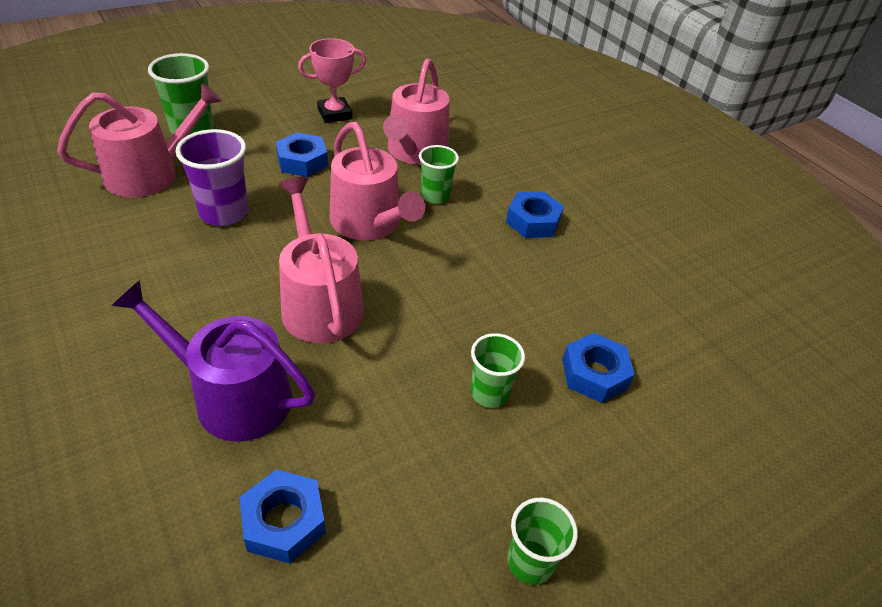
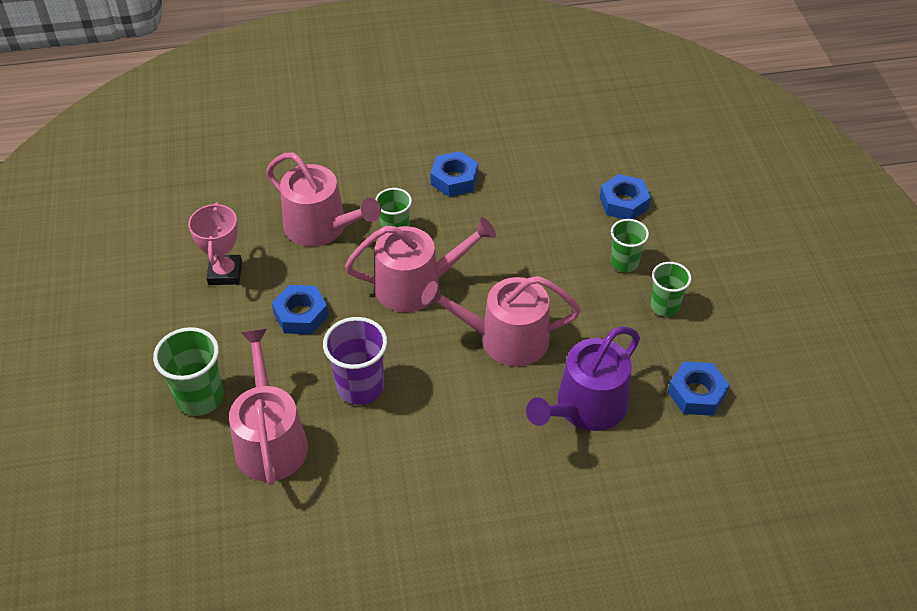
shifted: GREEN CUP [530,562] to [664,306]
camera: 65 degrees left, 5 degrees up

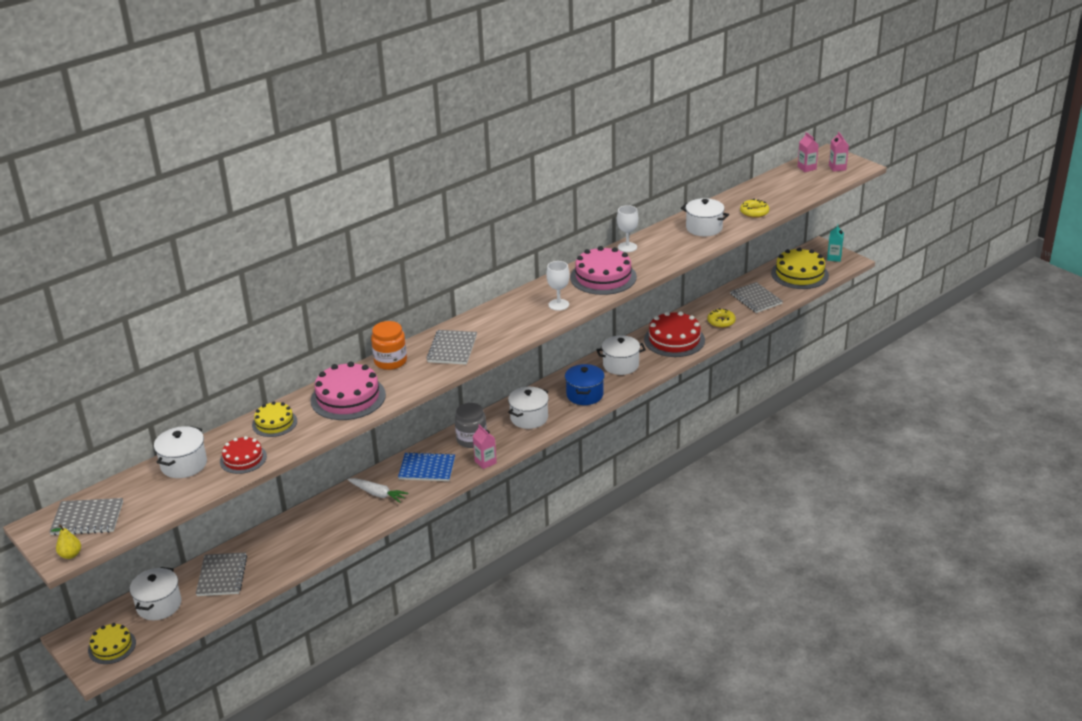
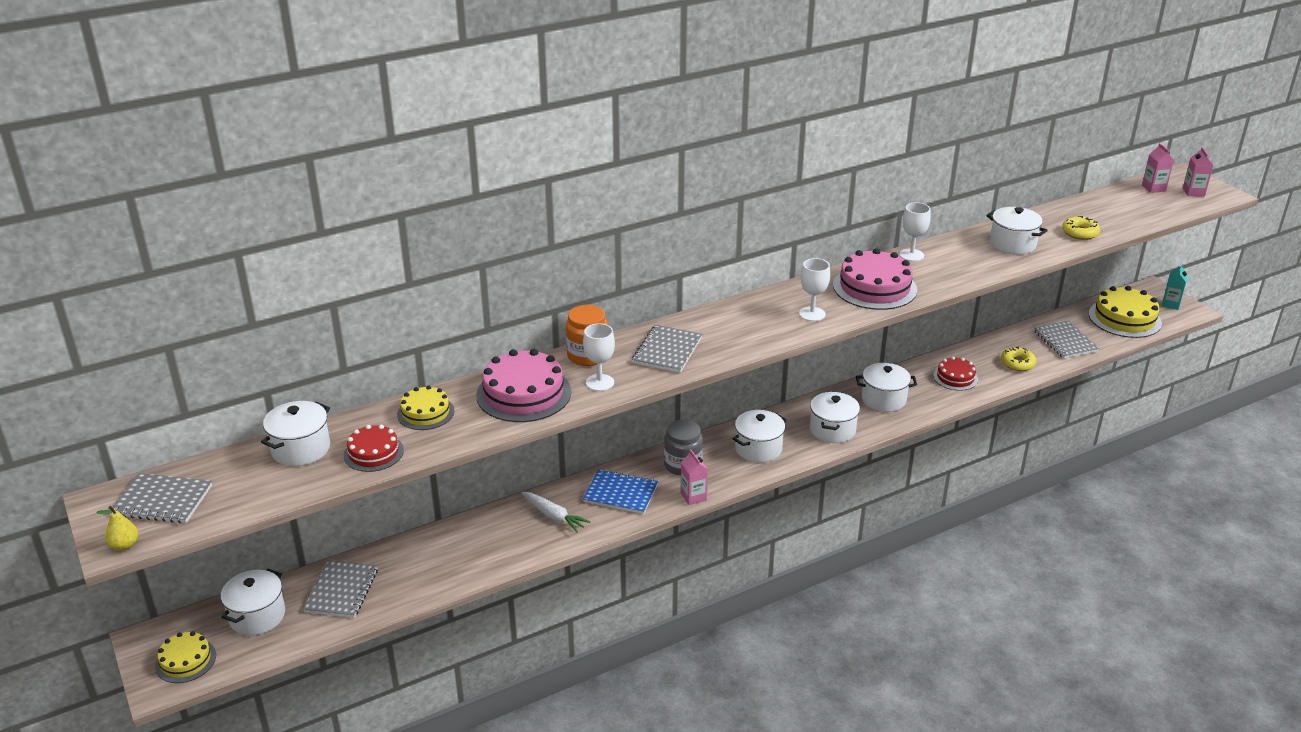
new: WHITE GOBLET [600,382]
repainted: BLUE POT [584,395] to WHITE POT [832,430]
scaled: RED CAKE [674,340] = [955,377] x0.59
camera: 10 degrees right, 0 degrees up

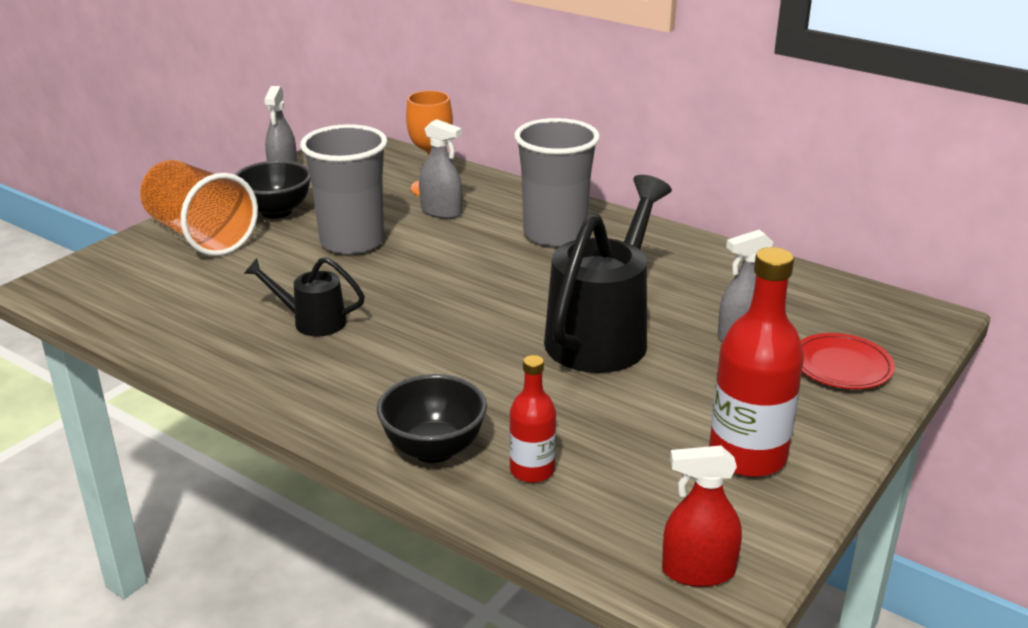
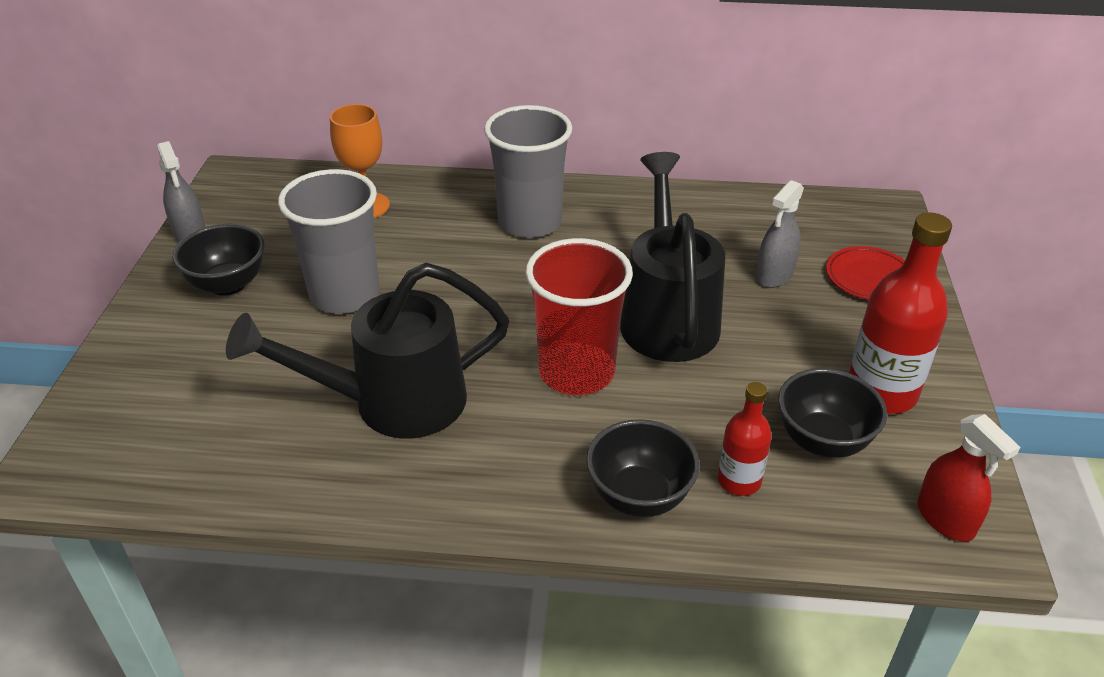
gone: ORANGE CUP [200,235]; GREY SPRAY BOTTLE [441,211]
new: RED CUP [576,372]; BLACK BOWL [822,441]
rotated: RED SPRAY BOTTLE [698,571] = [945,519] 90 degrees counterclockwise
scaled: BLACK WATERING CAN [312,321] = [393,403] x1.97
camera: 30 degrees left, 10 degrees up

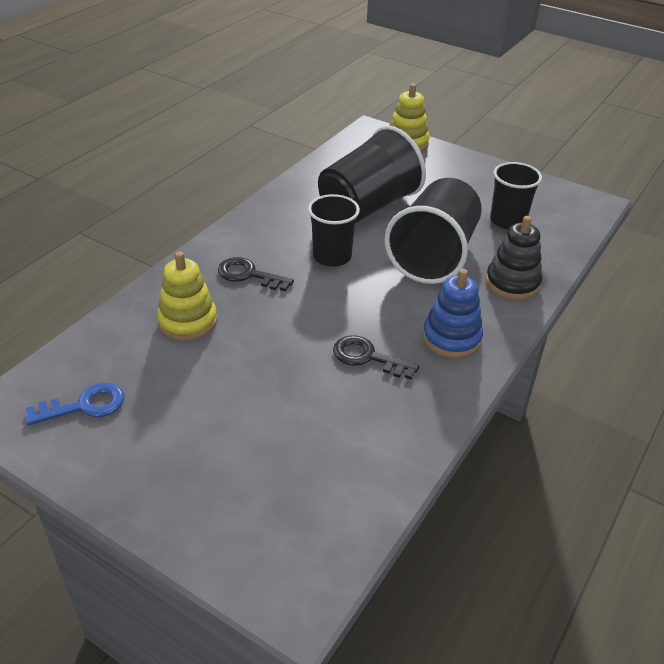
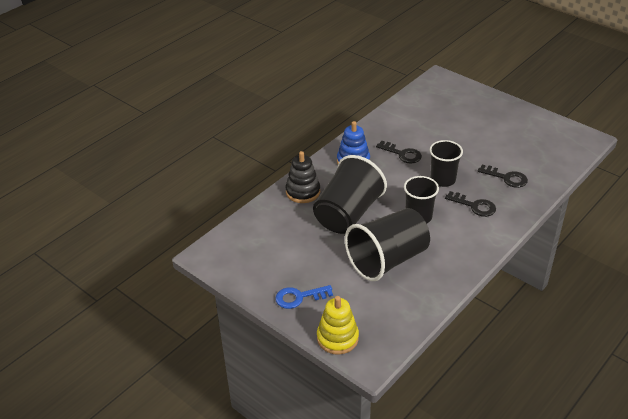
shifted: BLUE KEY [85,406] to [299,297]; BLACK CUP [507,221] to [442,179]
swapped: YELLOW STACKING TOY [188,321] to BLACK KEY [506,178]
camera: 170 degrees left, 0 degrees up

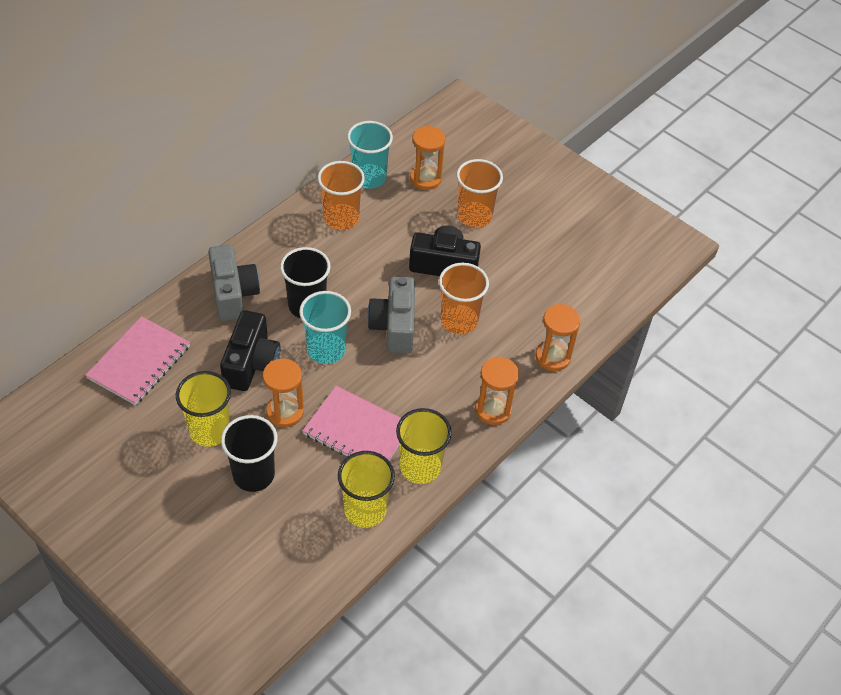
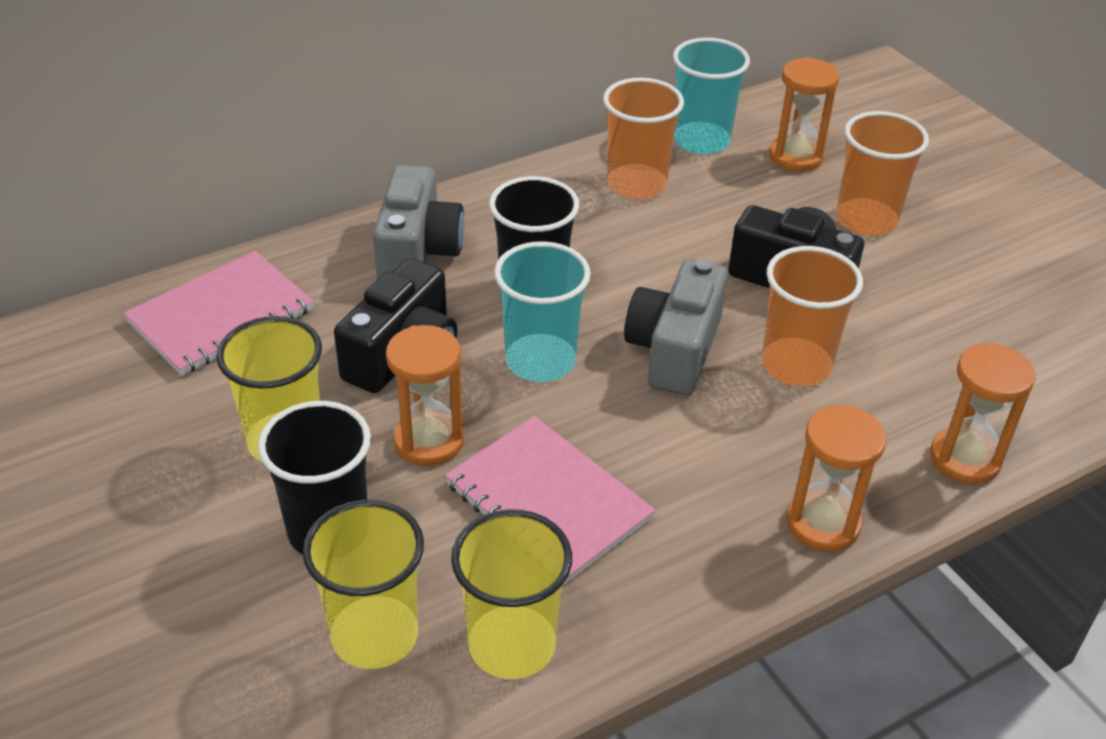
shifted: YELLOW CUP [420,467] to [374,635]
camera: 20 degrees right, 10 degrees down

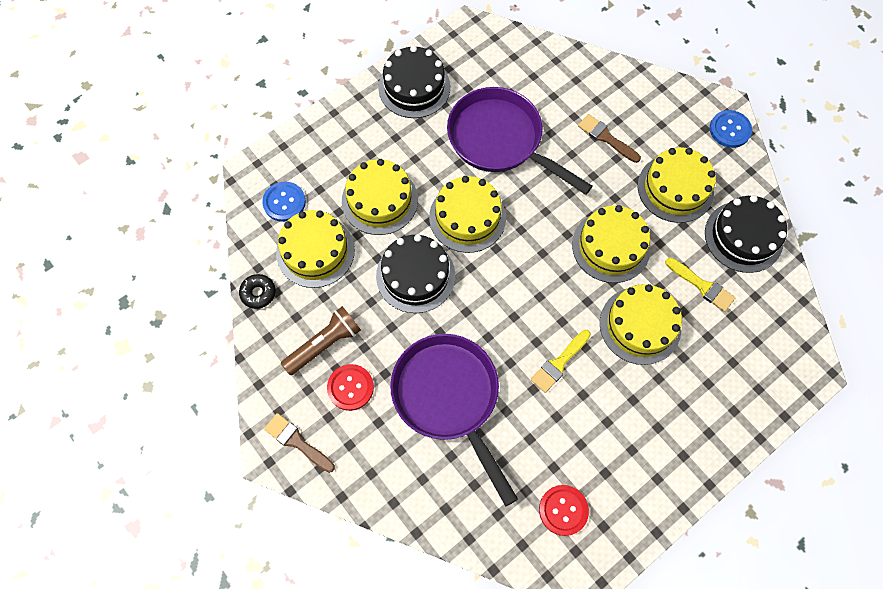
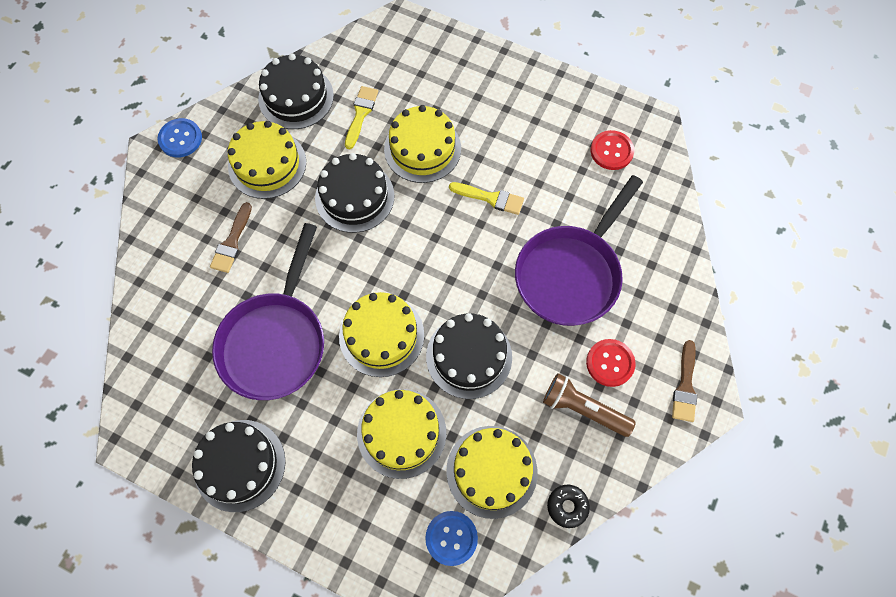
repainted: YELLOW CAKE [611,246] to BLACK CAKE [354,197]
camera: 115 degrees left, 0 degrees up

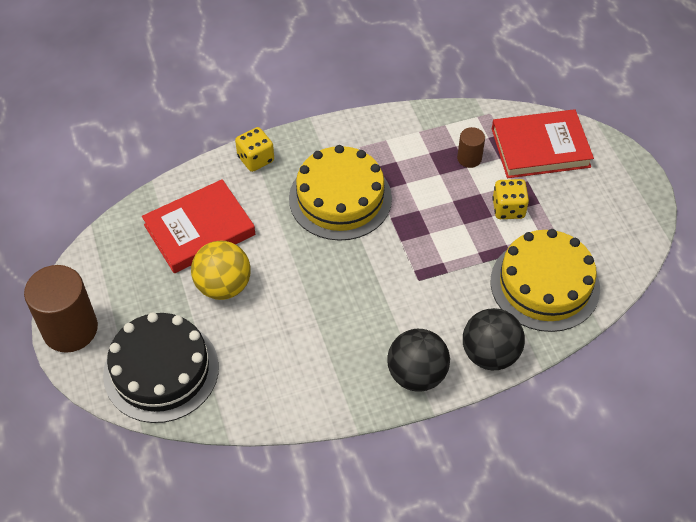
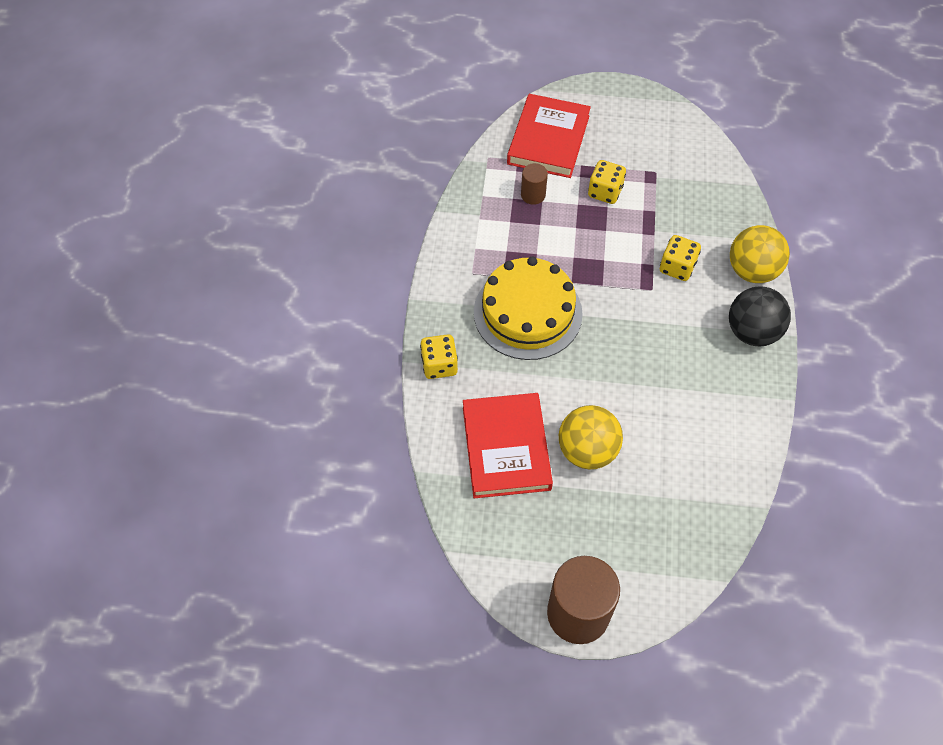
gone: BLACK CAKE [161,370]; YELLOW CAKE [544,284]
new: YELLOW DICE [677,267]
repainted: BLACK BALL [490,354] to YELLOW BALL [752,271]
camera: 65 degrees left, 5 degrees up

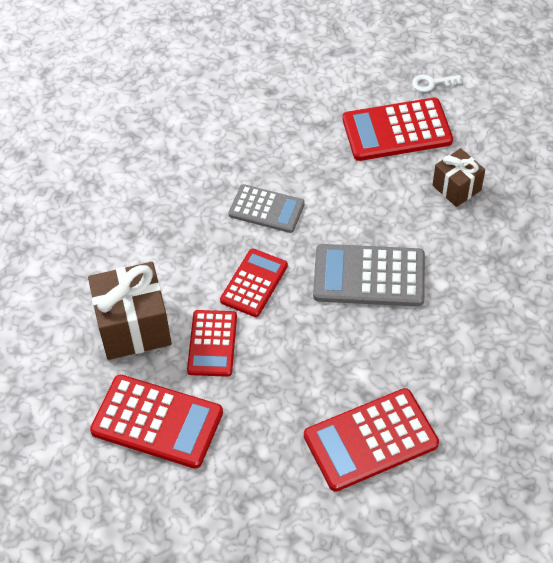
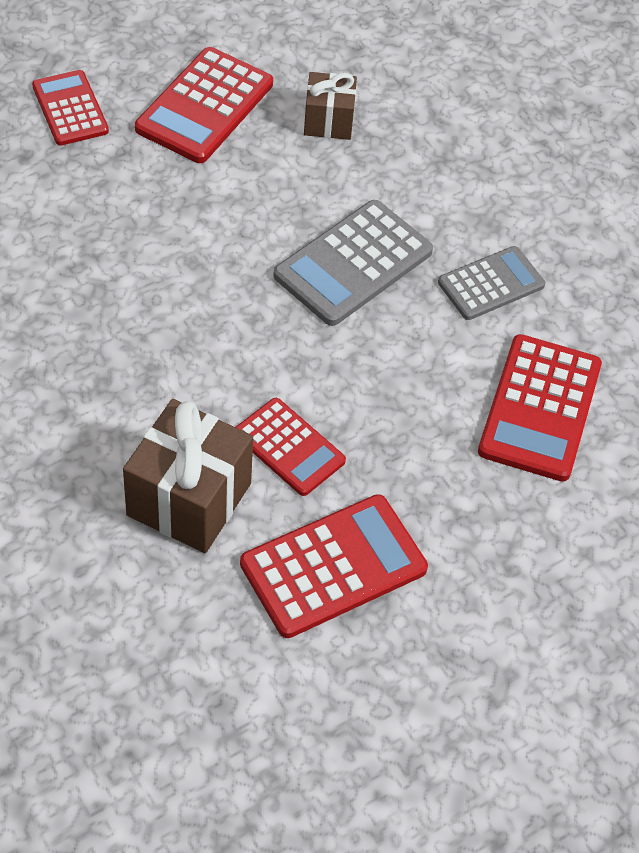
gone: WHITE KEY [432,83]
shifted: RED CALCULATOR [254,283] to [70,109]; GREY CALCULATOR [266,209] to [491,284]
camera: 55 degrees left, 0 degrees up

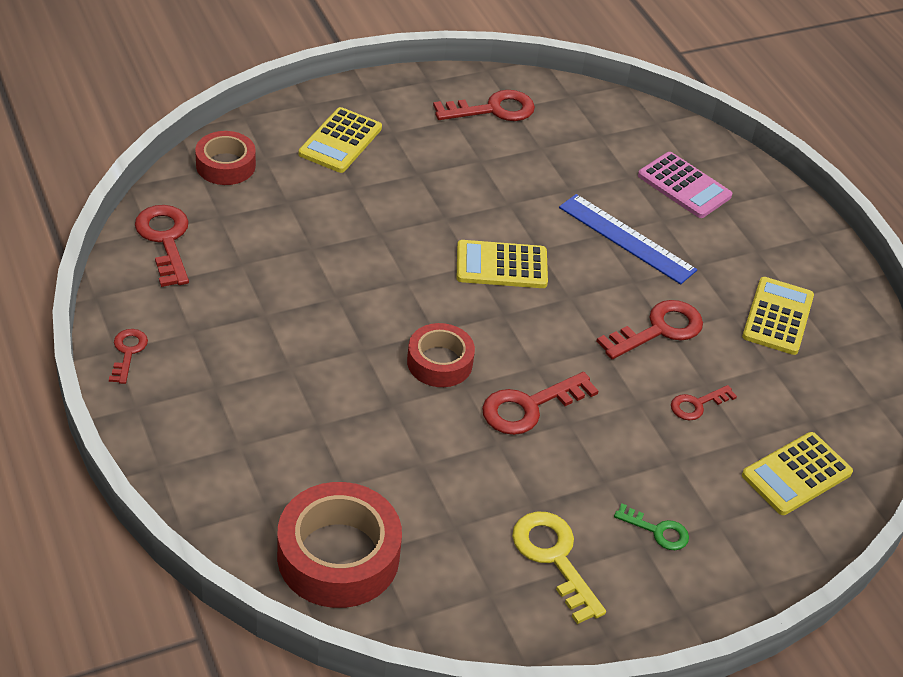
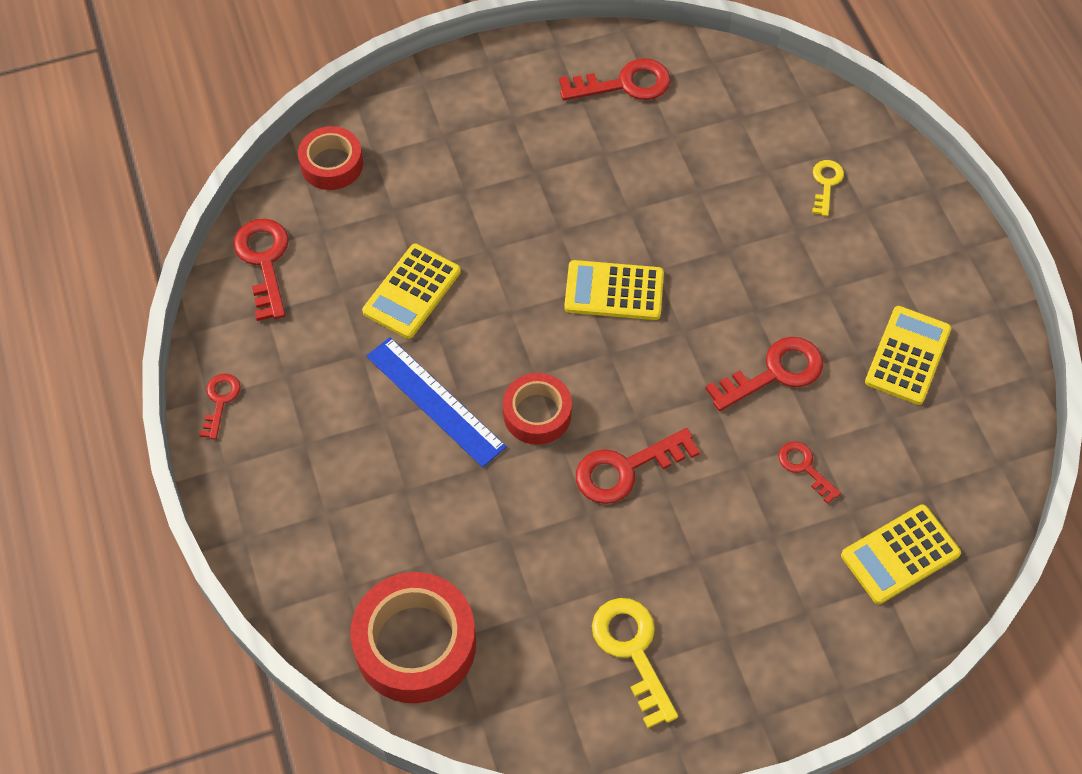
gone: GREEN KEY [657,531]
shifted: YELLOW CALCULATOR [340,141] to [412,292]; BLUE RULER [626,238] to [435,401]
swapped: PINK CALCULATOR [684,186] to YELLOW KEY [826,184]
rotated: RED KEY [697,405] = [804,467] 75 degrees clockwise
camera: 10 degrees right, 15 degrees up

